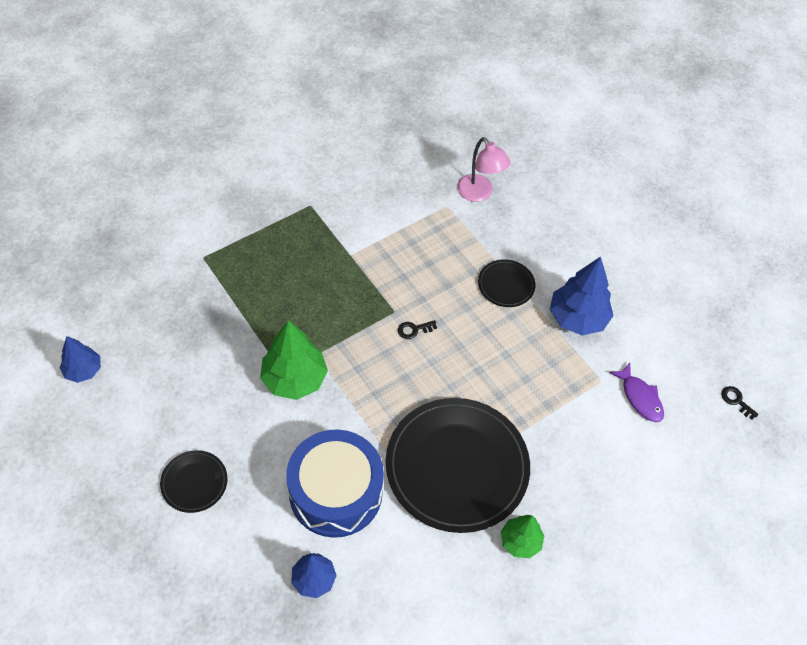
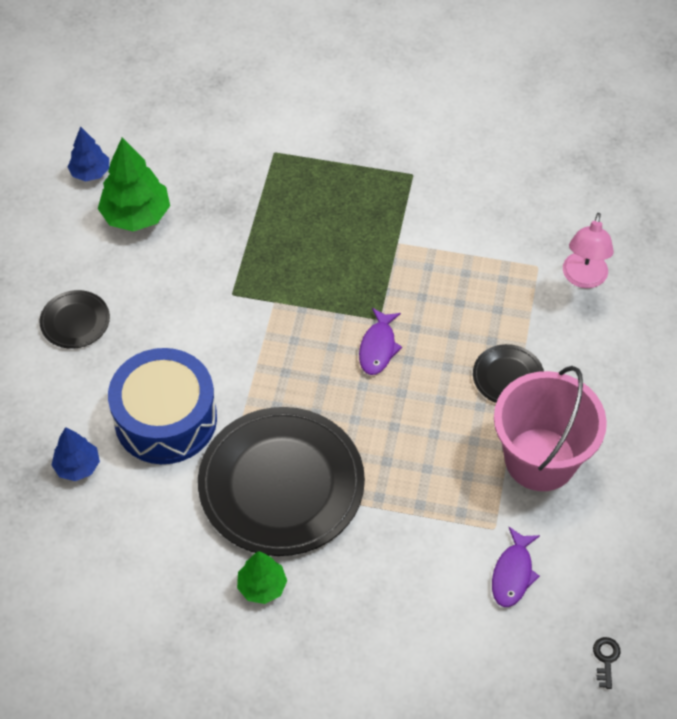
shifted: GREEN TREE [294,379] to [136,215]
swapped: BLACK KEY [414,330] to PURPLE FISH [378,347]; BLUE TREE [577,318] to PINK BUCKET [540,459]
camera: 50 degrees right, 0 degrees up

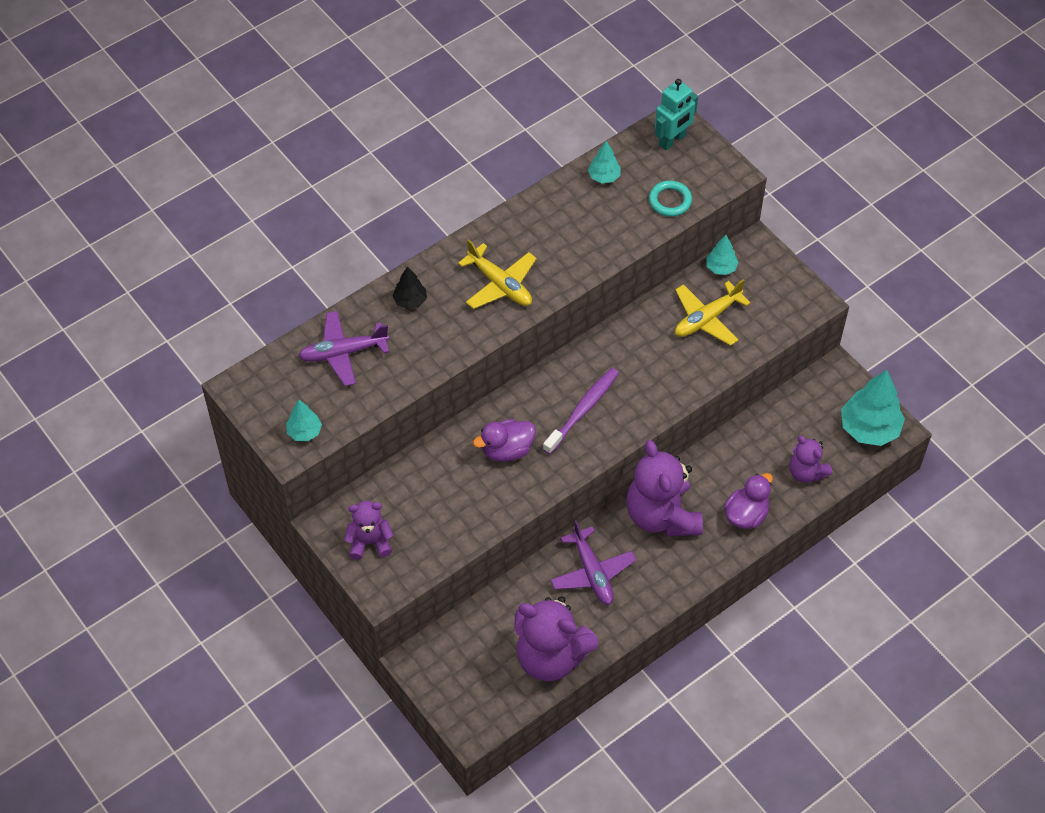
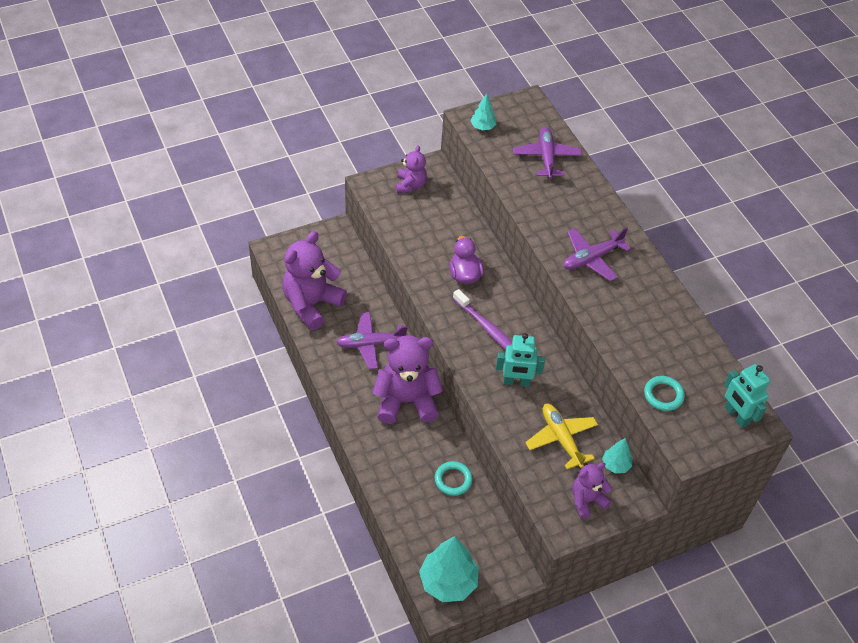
gone: BLACK TREE [410,301]; TURQUOISE TREE [604,177]; PURPLE DUCK [746,514]
new: TURQUOISE RING [453,480]; TURQUOISE ROBOT [516,382]
shifted: PURPLE TEDDY BEAR [806,472] to [587,500]
repainted: YELLOW PLANE [500,284] to PURPLE PLANE [592,258]
camera: 100 degrees right, 5 degrees down

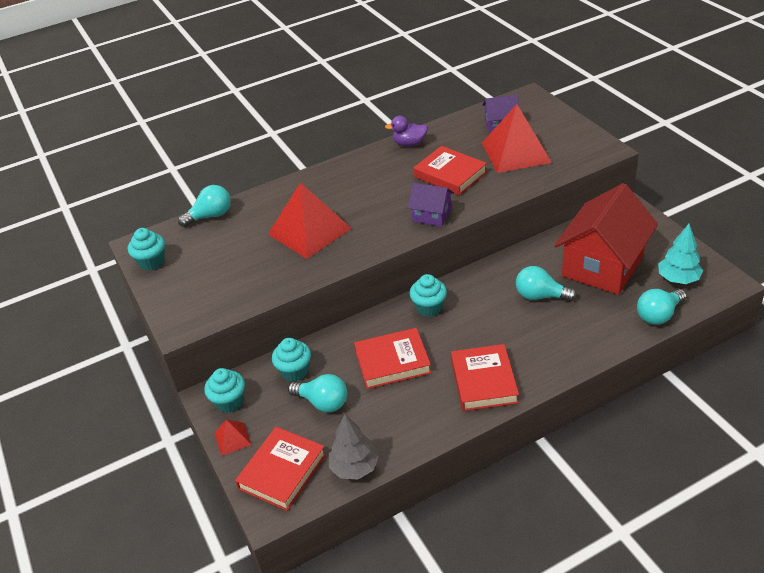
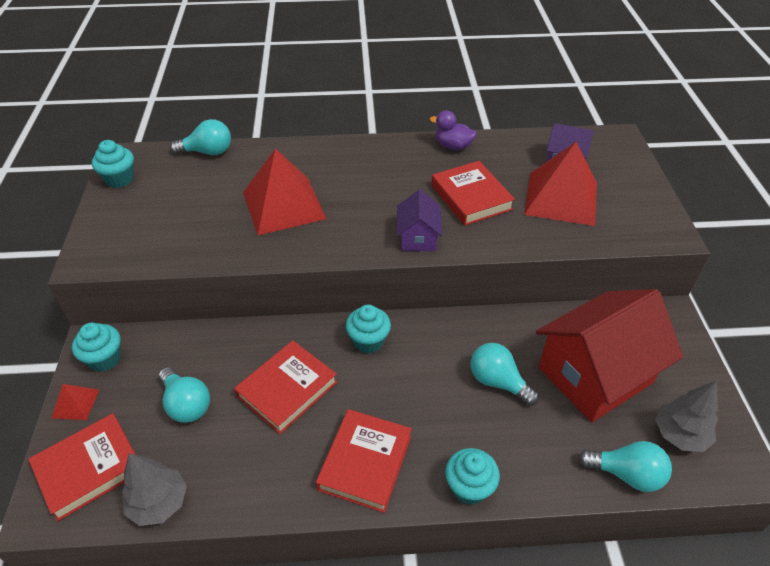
shifted: TURQUOISE CUPCAKE [294,371] to [469,487]
repainted: TURQUOISE TREE [678,279] to GREY TREE [679,435]
rotated: RED BOOK [392,362] = [287,389] 60 degrees counterclockwise; PURPLE HOUSE [431,215] = [418,237] 45 degrees clockwise; TURQUOISE LIGHT BULB [658,315] = [626,474] 150 degrees counterclockwise
camera: 20 degrees right, 5 degrees up

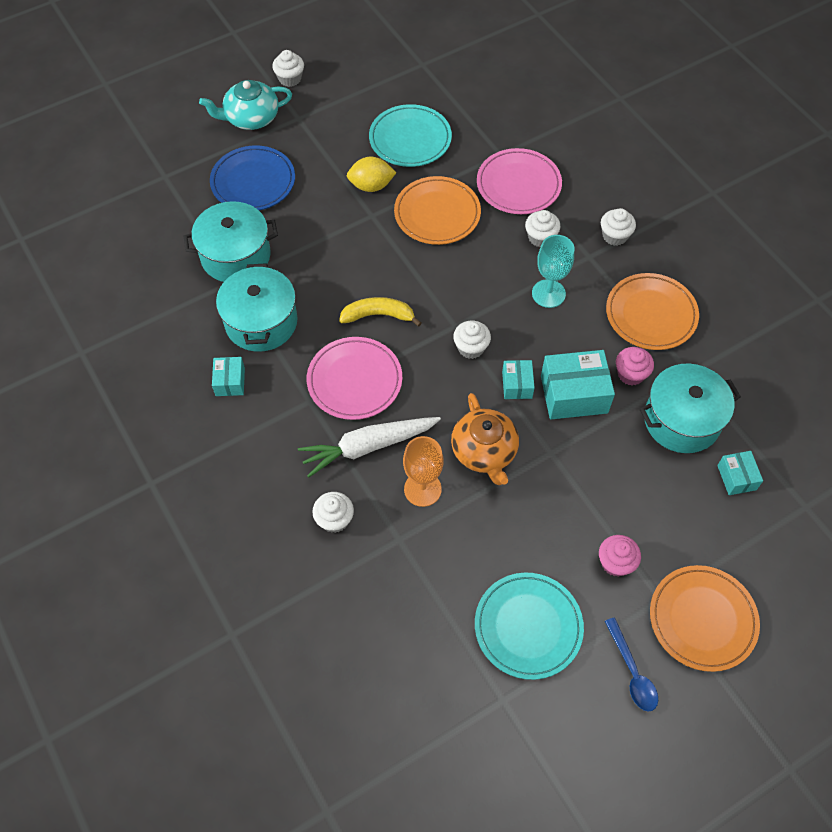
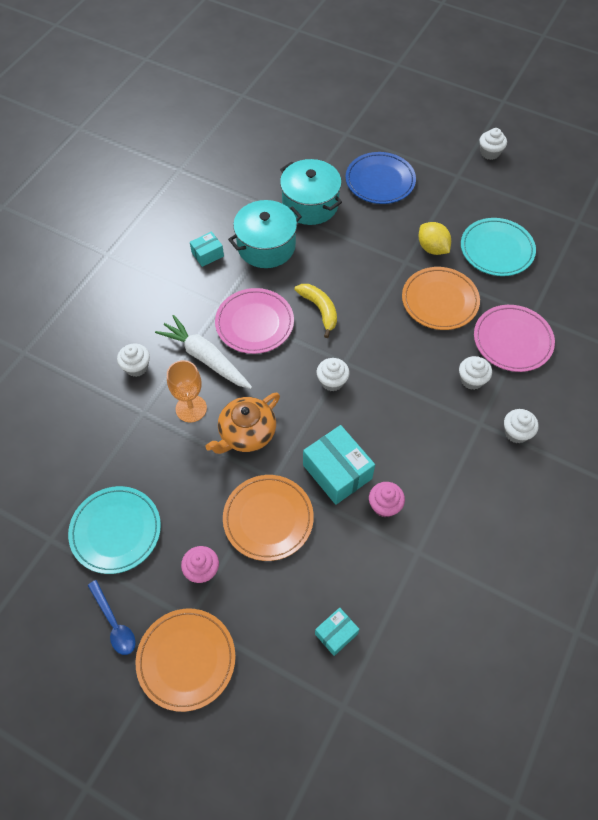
gone: TURQUOISE TEAPOT [251,118]; TURQUOISE BOX [517,385]; TURQUOISE GOBLET [548,293]; TURQUOISE POT [681,420]
shifted: ORANGE PLATE [651,314] to [268,519]
rotated: BLUE SPOON [632,672] = [114,623] 75 degrees counterclockwise
camera: 60 degrees right, 0 degrees up

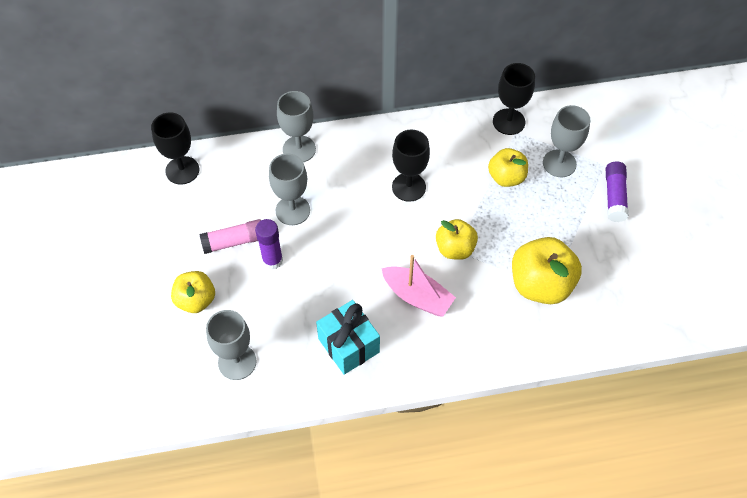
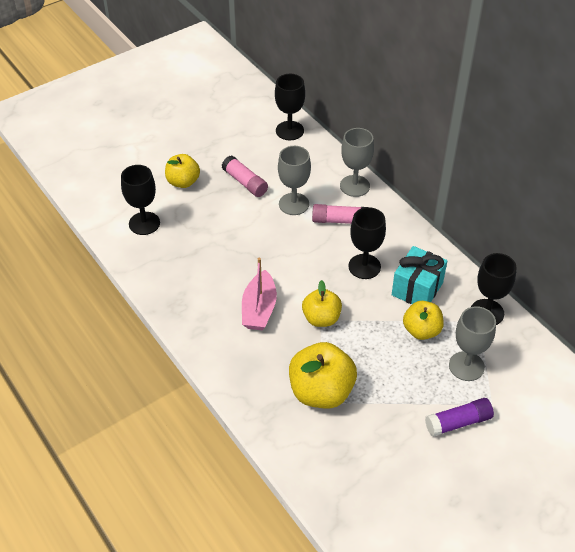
gone: PURPLE GLUE STICK [272,260]
new: PINK GLUE STICK [339,220]
shifted: TURQUOISE GIFT [348,345] to [417,289]
repainted: GREY GOBLET [237,362] to BLACK GOBLET [144,223]
camera: 65 degrees right, 10 degrees down

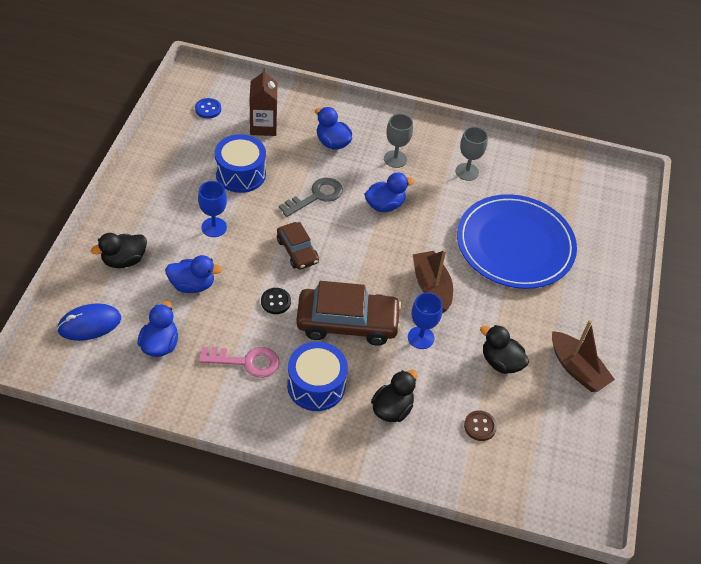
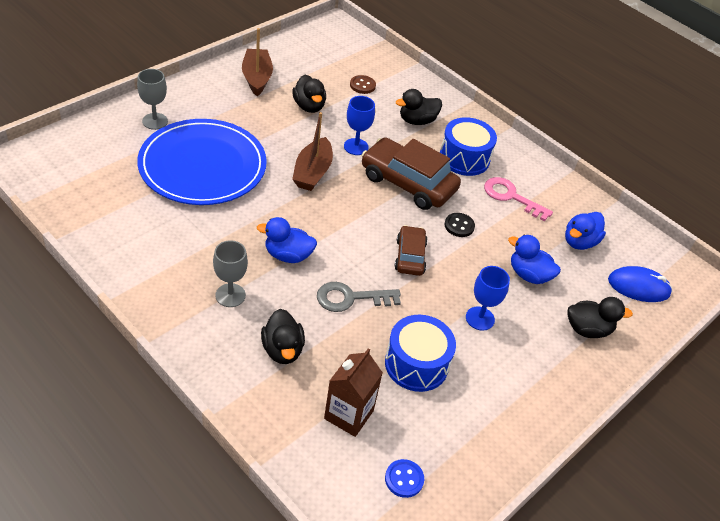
shifted: GREY GOBLET [467,172] to [155,121]
repainted: BLUE DUCK [332,143] to BLACK DUCK [282,350]
camera: 150 degrees left, 5 degrees down

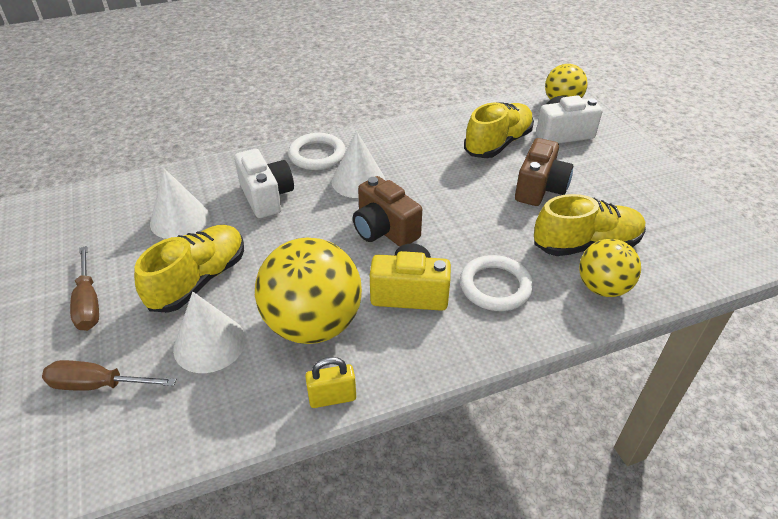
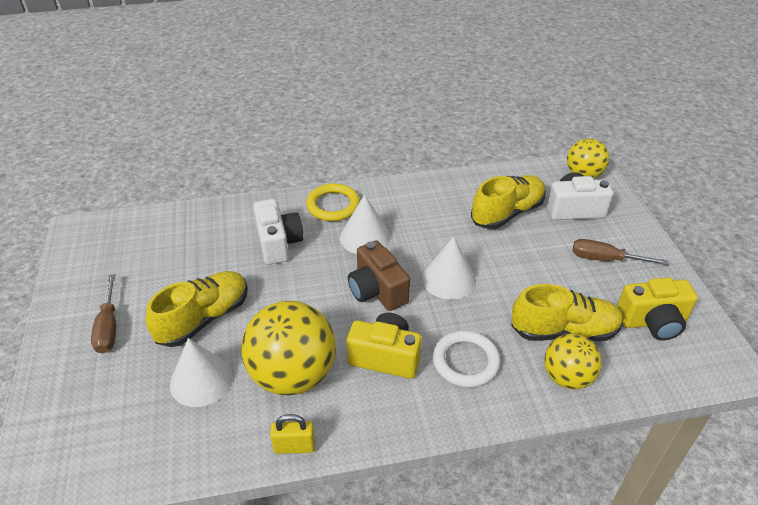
gone: BROWN CAMERA [540,188]
new: YELLOW CAMERA [652,322]
shifted: WHITE CONE [179,219] to [449,279]; BROWN SCREWDRIVER [97,385] to [604,259]
repainted: WHITE RING [317,155] to YELLOW RING [333,205]
camera: 10 degrees right, 0 degrees up

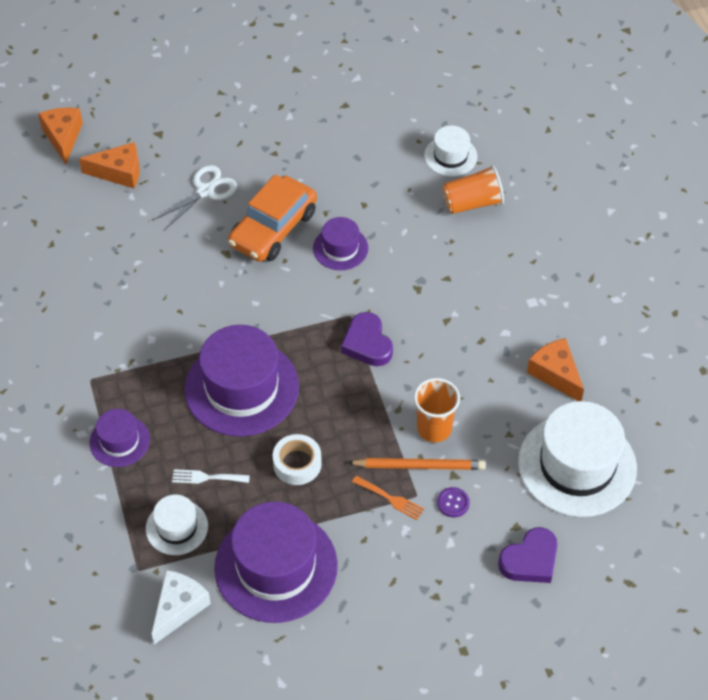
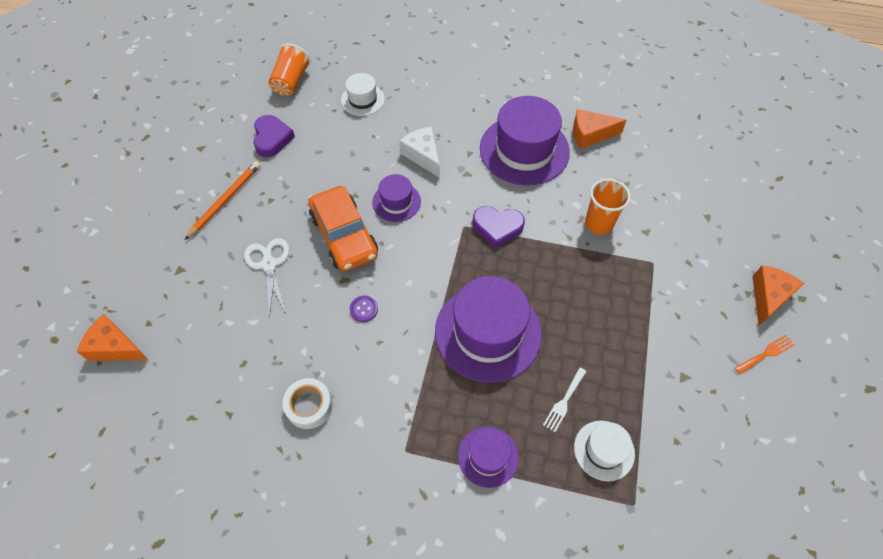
gone: WHITE HAT [577,465]
shifted: ORANGE PENCIL [419,466] to [225,200]; PURPLE HEART [530,560] to [272,138]; ORANGE CUP [472,203] to [291,81]; WHITE TAPE [297,464] to [309,406]; PURPLE BUTTON [453,503] to [364,309]; WHITE CHEESE [178,608] to [423,155]; PURPLE HAT [276,566] to [524,150]; ORANGE FORK [390,499] to [766,353]; ORANGE CHEESE [119,172] to [768,297]
camera: 60 degrees left, 5 degrees up

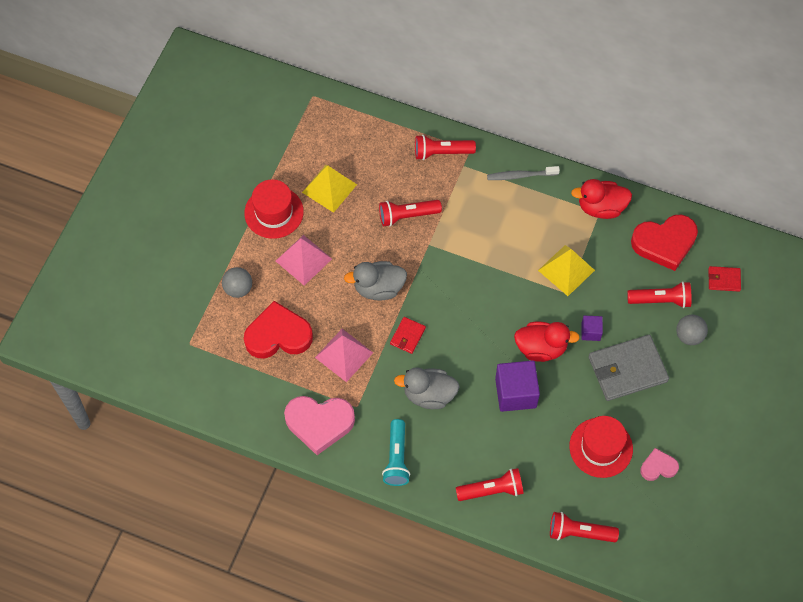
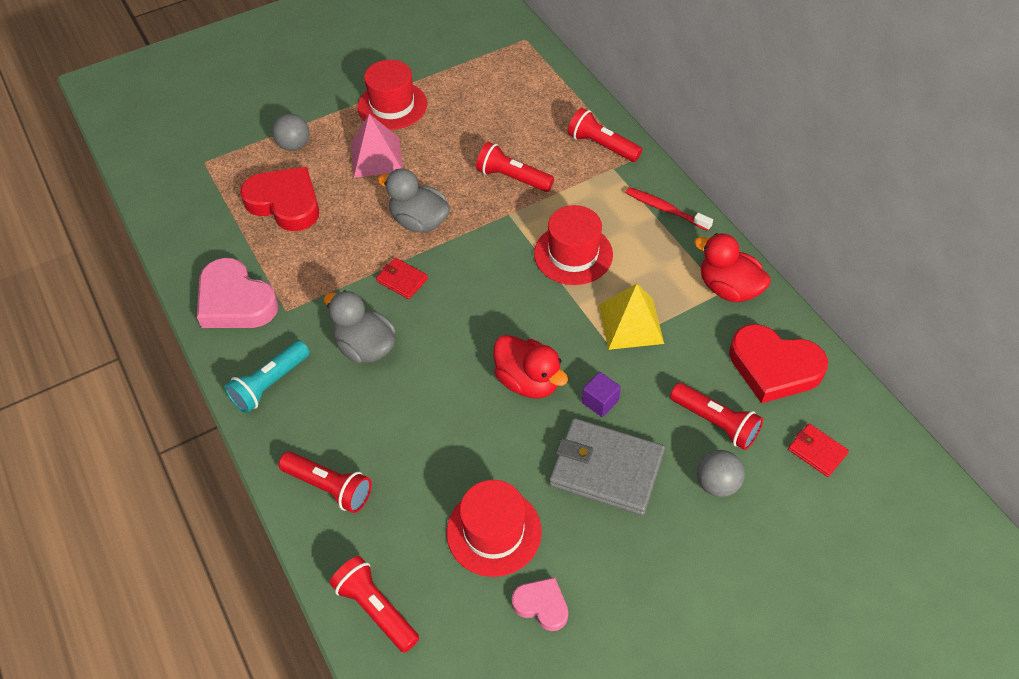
gone: YELLOW PYRAMID [329,188]; PINK PYRAMID [344,355]; PURPLE CUBE [515,393]
new: RED HAT [573,254]
repainted: GREY TOOTHBRUSH [520,176] to RED TOOTHBRUSH [665,209]
rotated: RED WALLET [407,336] = [402,280] 60 degrees clockwise
camera: 40 degrees right, 10 degrees down

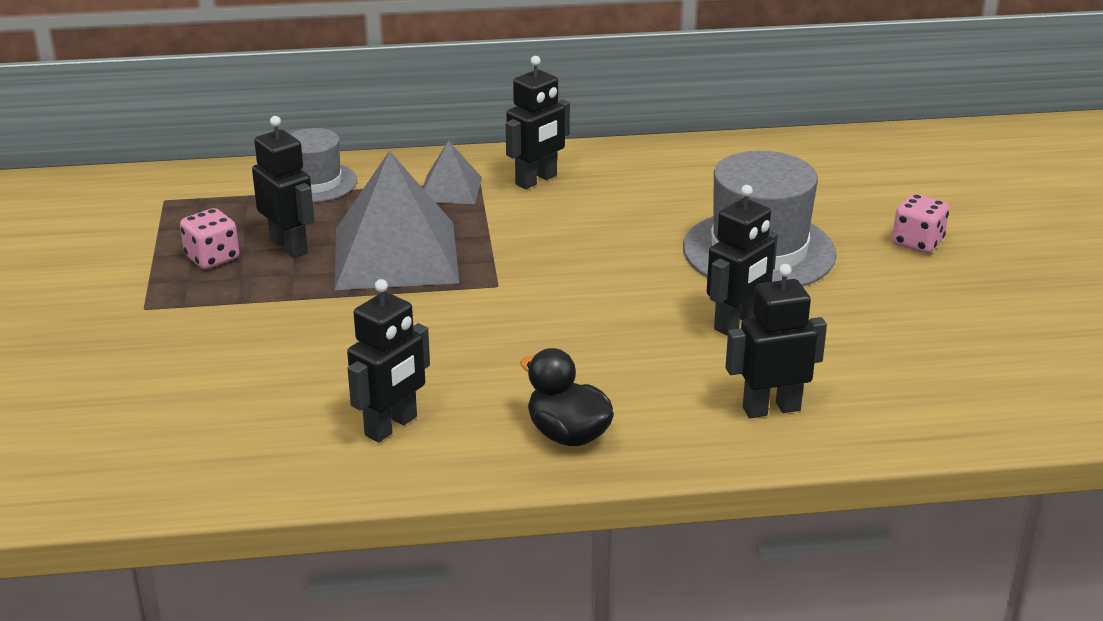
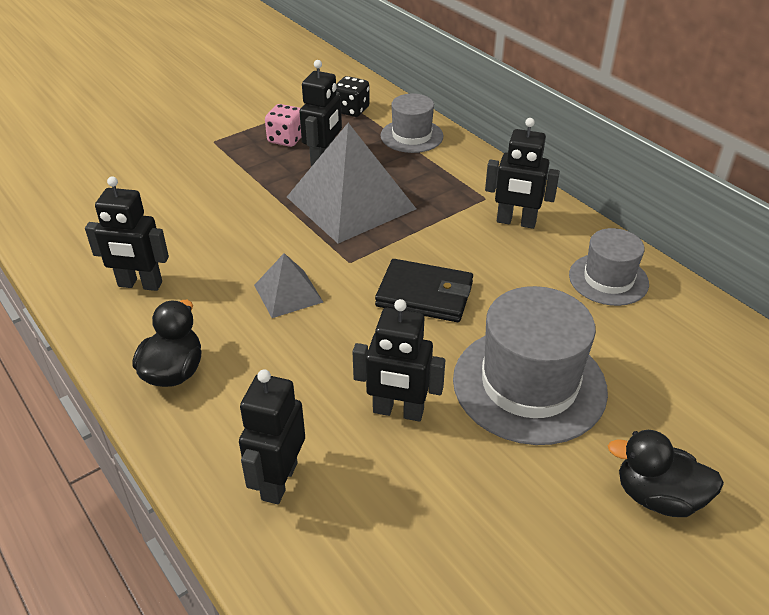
new: BLACK DICE [351,110]; BLACK WALLET [425,295]; GREY HAT [608,279]
shifted: GREY PYRAMID [450,189] to [288,293]
swapped: PINK DICE [917,242] to BLACK DUCK [657,497]
rotated: BLACK ROBOT [771,408] = [278,481] 120 degrees counterclockwise
camera: 60 degrees right, 10 degrees up

